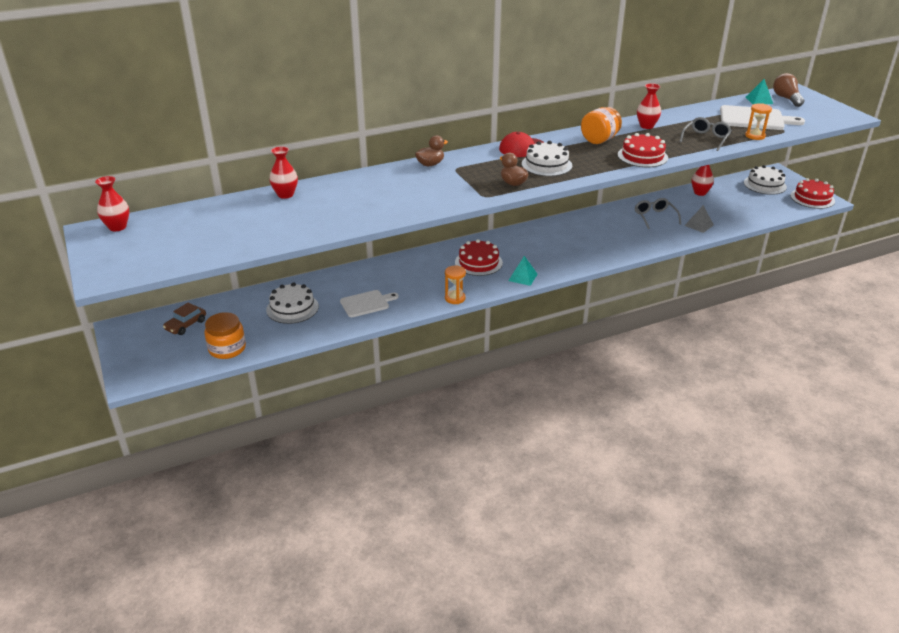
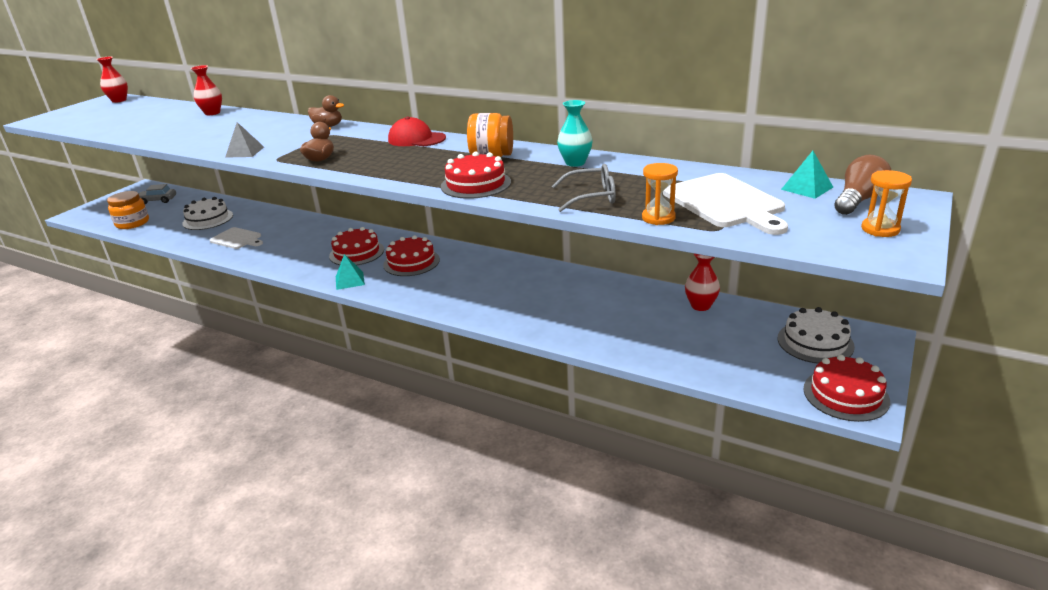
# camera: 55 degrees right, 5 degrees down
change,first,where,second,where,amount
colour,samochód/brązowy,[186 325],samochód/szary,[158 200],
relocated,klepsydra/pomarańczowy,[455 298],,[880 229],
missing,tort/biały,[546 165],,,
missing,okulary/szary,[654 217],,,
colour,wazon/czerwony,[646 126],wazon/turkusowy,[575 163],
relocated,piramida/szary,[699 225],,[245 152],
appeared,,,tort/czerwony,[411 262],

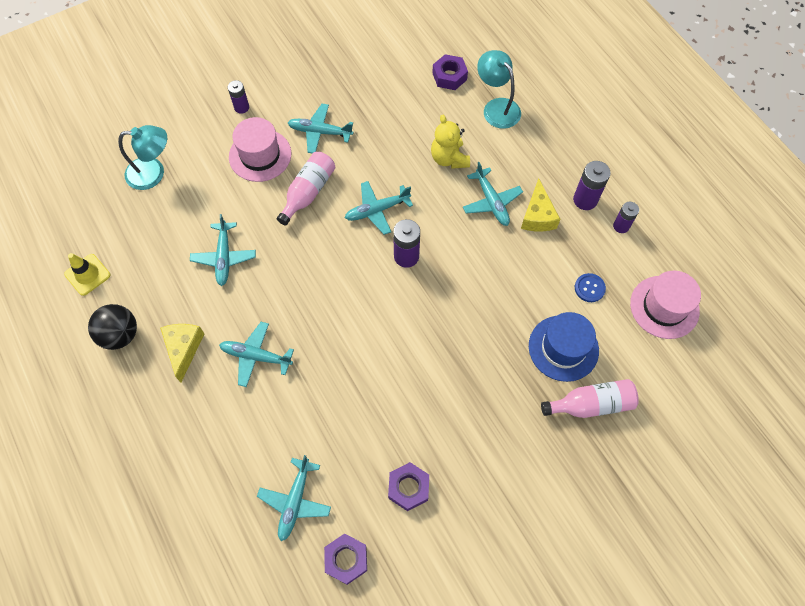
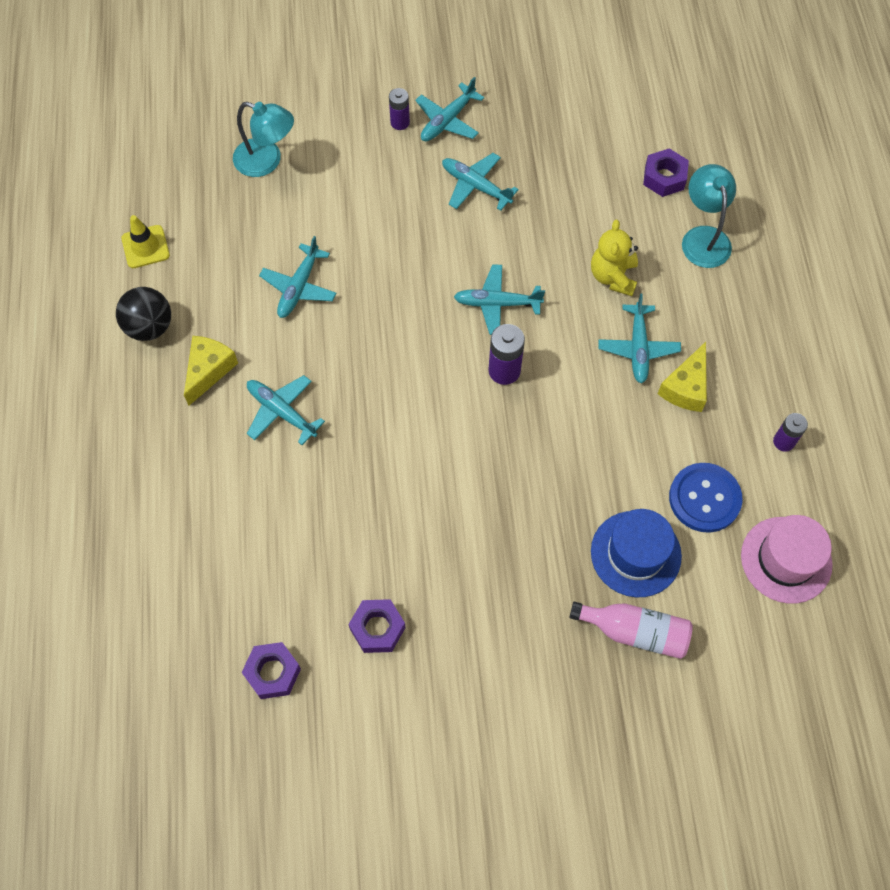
# camera: 25 degrees right, 0 degrees up
change,first,where,second,where,amount
missing,kapelusz/różowy,[260 155],,,
relocated,samolot/turkusowy,[295 501],,[448 120],
missing,butelka/różowy,[308 192],,,
missing,bateria/fioletowy,[585 200],,,
size,guzik/niebieski,[589 288],,[704 498],x1.80

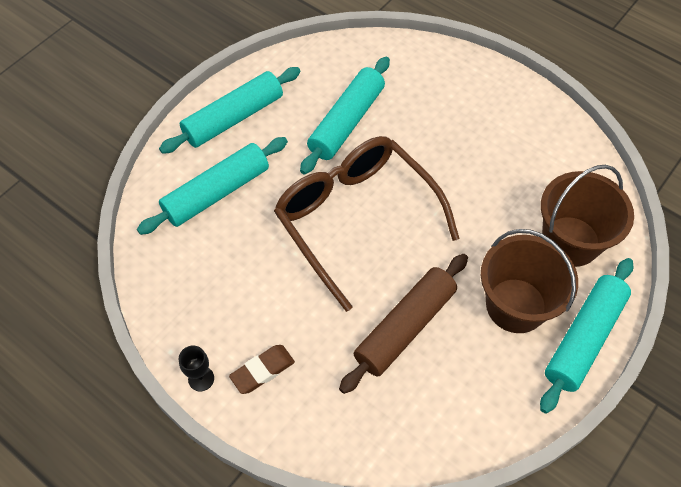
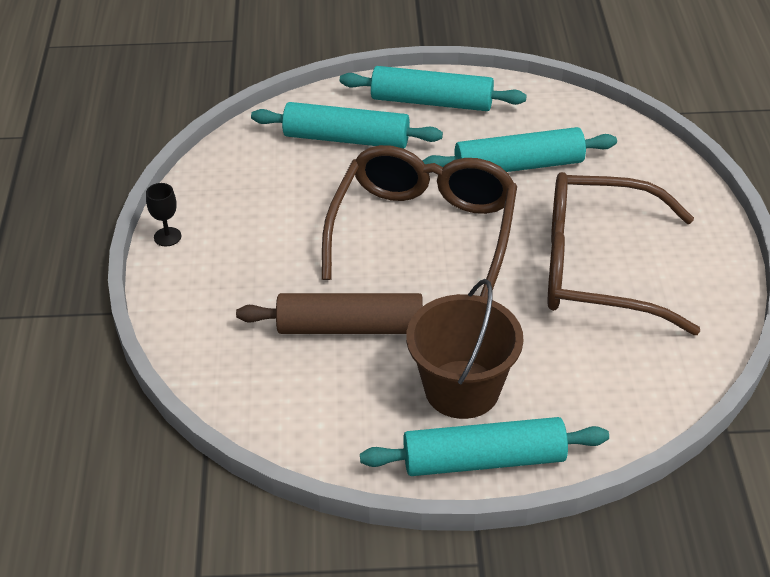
# camera: 50 degrees right, 15 degrees down
change,first,where,second,where,amount
missing,gumka do mazania/brązowy,[262 370],,,
missing,wiadro/brązowy,[570 241],,,
appeared,,,okulary/brązowy,[596 268],

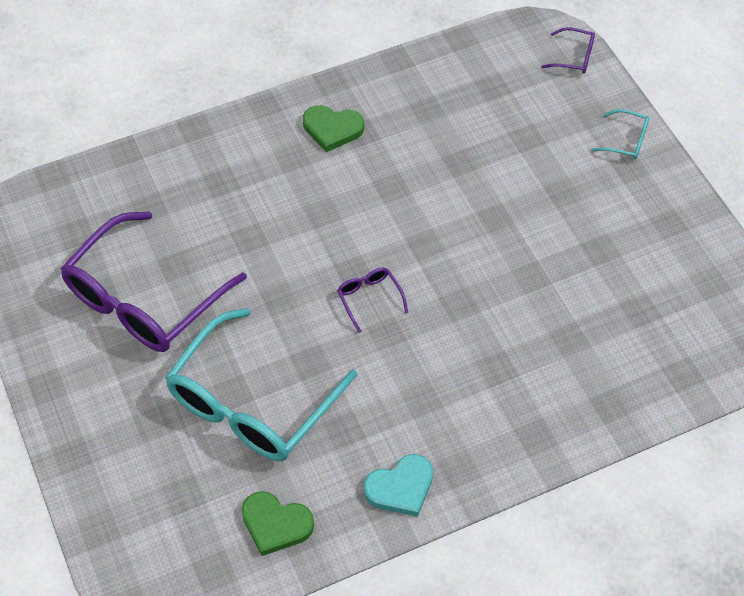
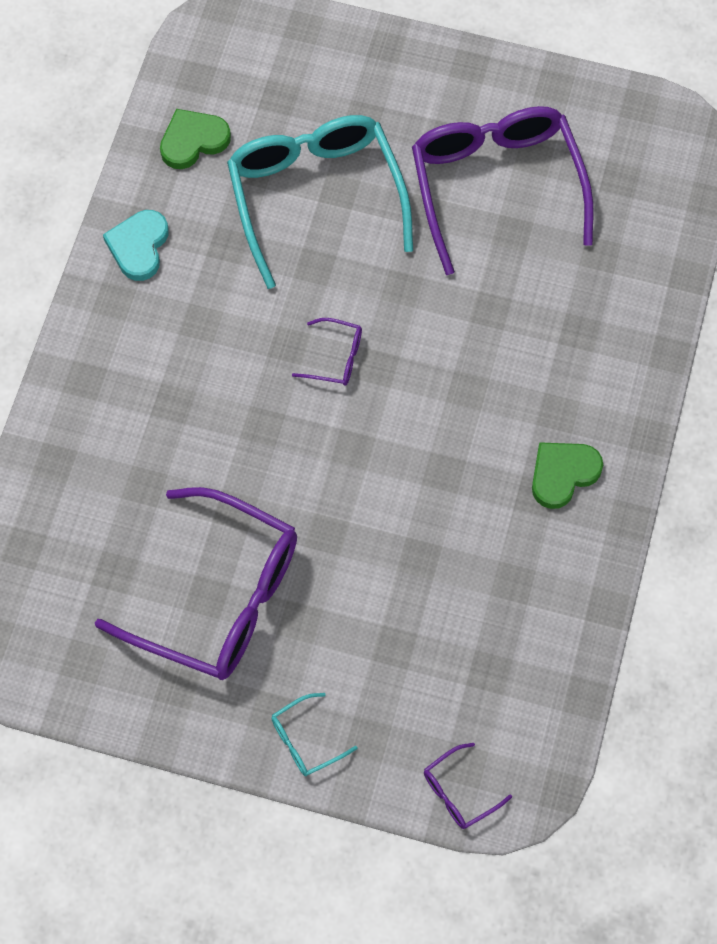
# camera: 130 degrees right, 10 degrees up
change,first,where,second,where,amount
appeared,,,okulary/fioletowy,[219 597],

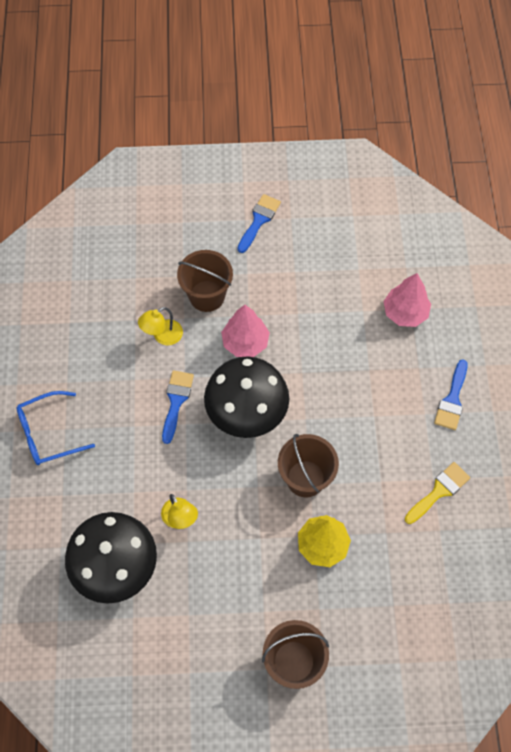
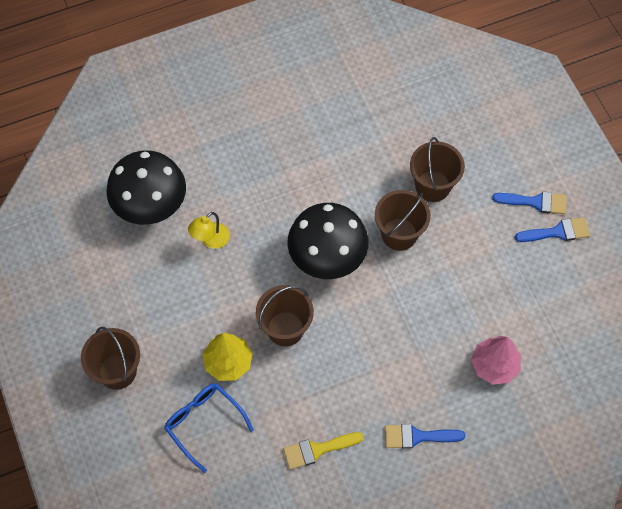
# camera: 70 degrees right, 0 degrees up
change,first,where,second,where,amount
relocated,okulary/niebieski,[48 433],,[204 423],
missing,lampka/żółty,[162 336],,,
relocated,pędzel/niebieski,[176 401],,[557 232],
exchanged,drzewko/różowy,[245 342],wiadro/brązowy,[399 234],
spun,pędzel/żółty,[439 491],,[317 450],135 degrees clockwise

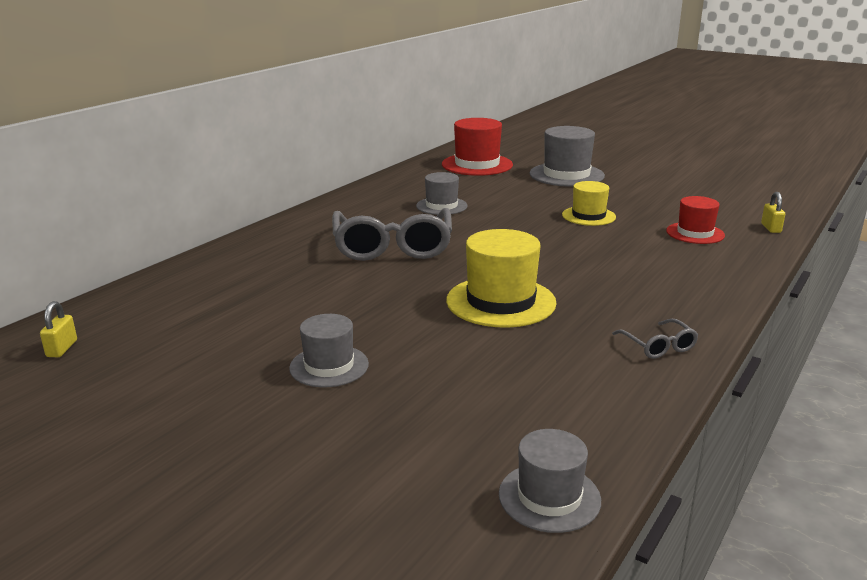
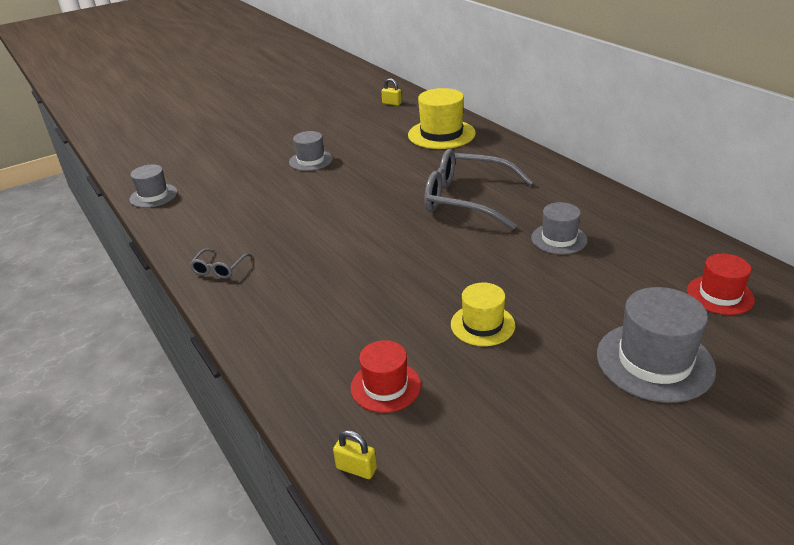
# camera: 115 degrees right, 10 degrees up
change,first,where,second,where,amount
size,kapelusz/czerwony,[477 165],,[720 295],x0.62
relocated,kapelusz/żółty,[500 301],,[441 134],
spun,okulary/szary,[658 346],,[219 268],75 degrees counterclockwise

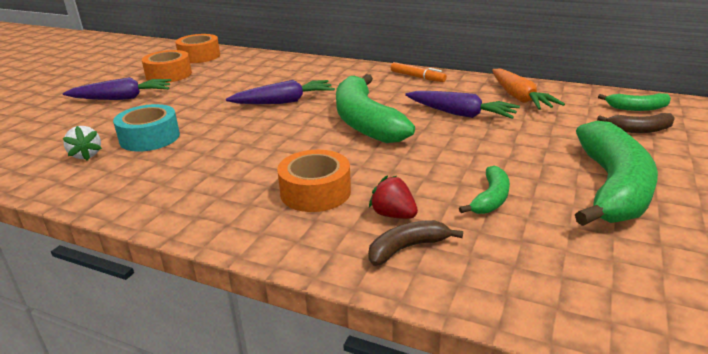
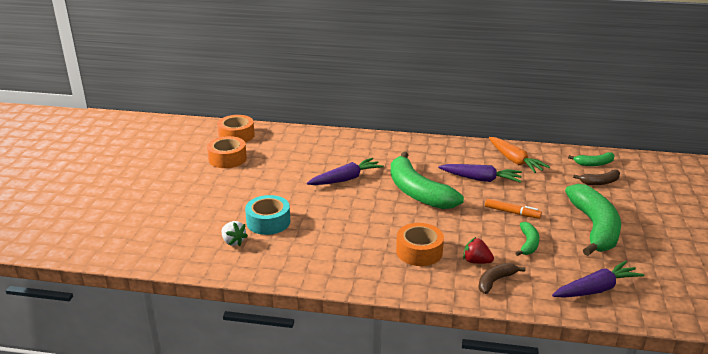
# camera: 15 degrees left, 0 degrees up
change,first,where,second,where,amount
relocated,marchewka/fioletowy,[122 98],,[596 289],
relocated,flamaster/pomarańczowy,[417 77],,[512 212],

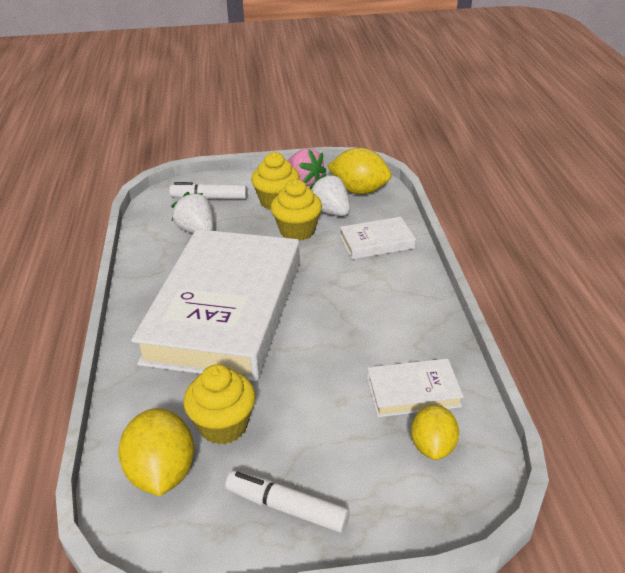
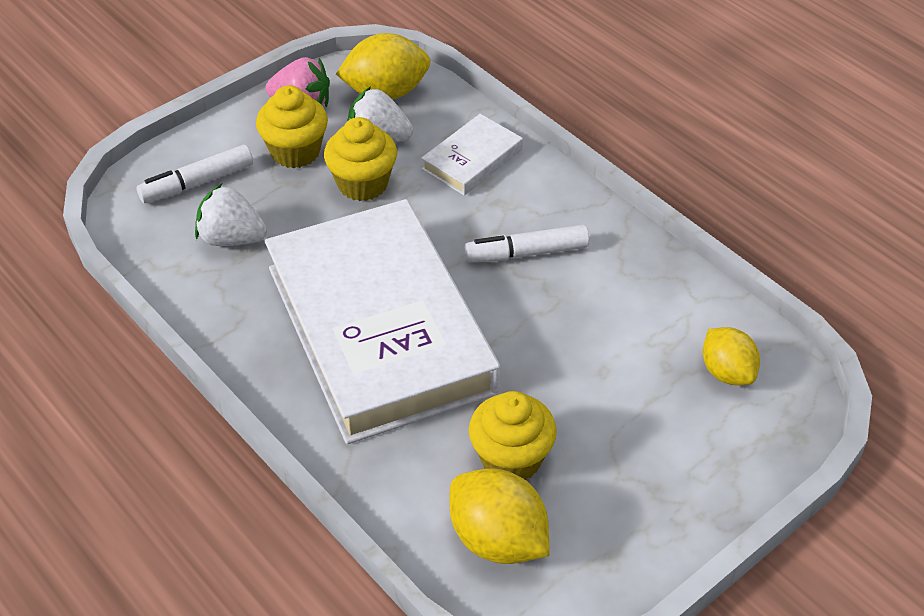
# camera: 35 degrees left, 10 degrees up
change,first,where,second,where,amount
relocated,flamaster/biały,[286 507],,[526 253],
missing,książka/biały,[413 392],,,

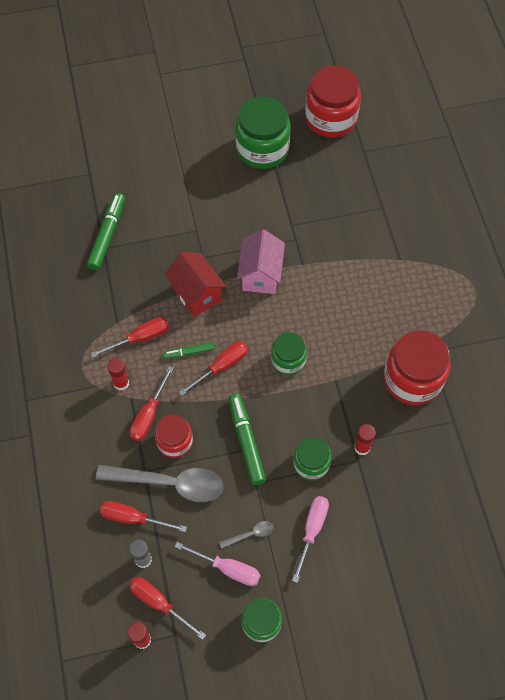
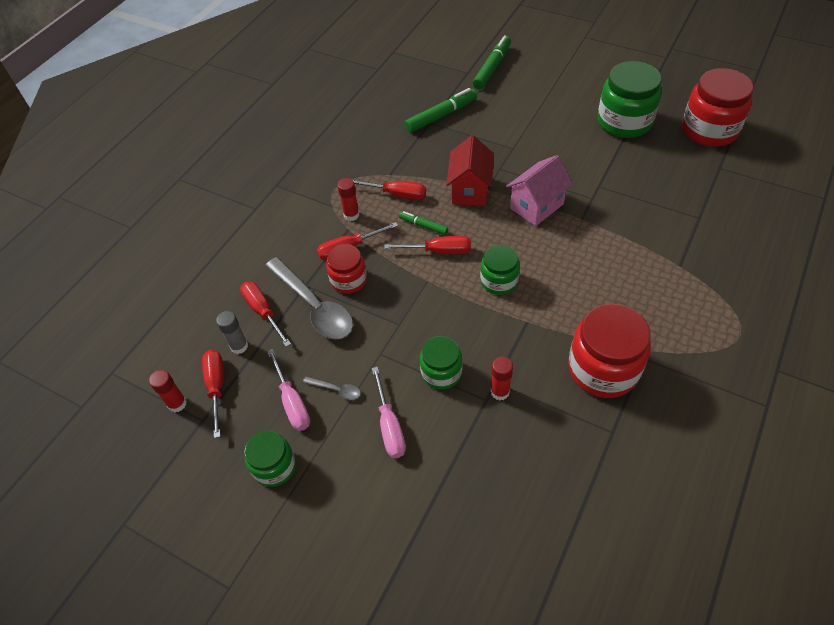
# camera: 45 degrees right, 10 degrees down
change,first,where,second,where,amount
relocated,flamaster/zielony,[246 441],,[492 67],
spun,śrubokręt/różowy,[312 530],,[389 426],105 degrees clockwise

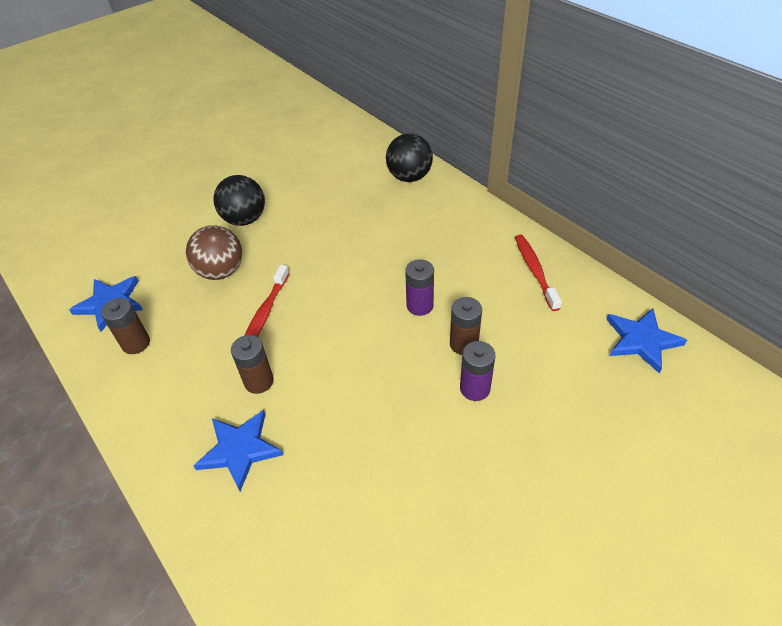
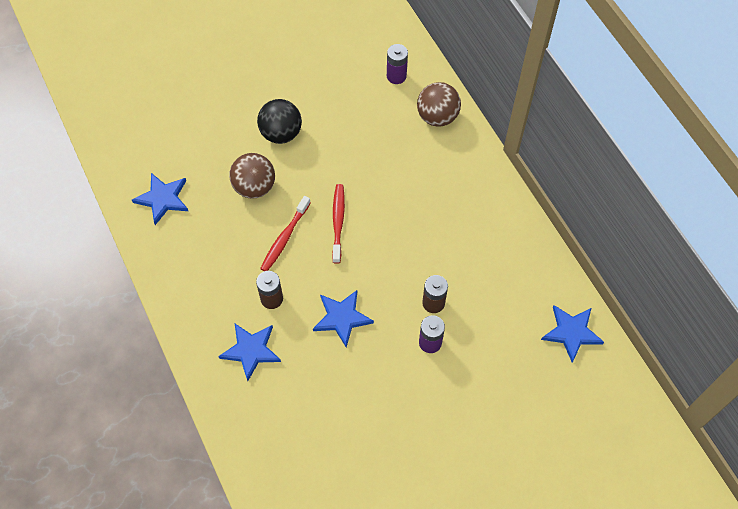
# camera: 10 degrees right, 15 degrees up
change,first,where,second,where,amount
missing,bateria/brązowy,[136 343],,,
colour,piłka/czarny,[409 177],piłka/brązowy,[437 116],
relocated,bateria/fioletowy,[420 306],,[396 76],
relocated,szczoteczka do zębów/czerwony,[535 271],,[338 222],
appeared,,,gwiazda/niebieski,[342 318],

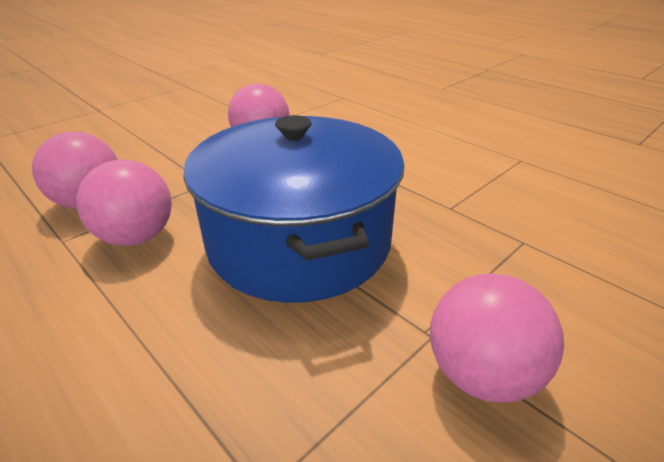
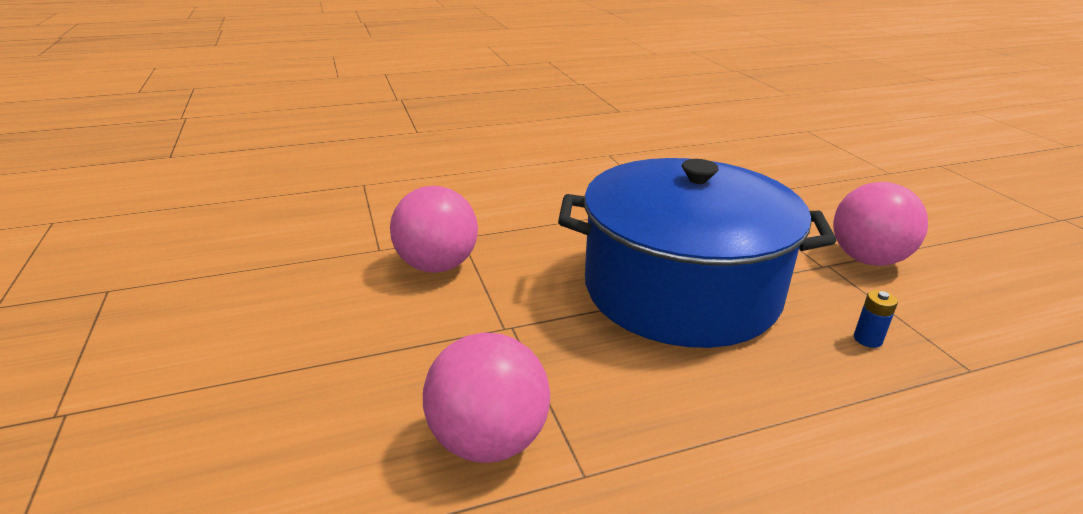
# camera: 65 degrees left, 5 degrees down
change,first,where,second,where,amount
missing,piłka/różowy,[137 237],,,
appeared,,,bateria/niebieski,[867 339],

